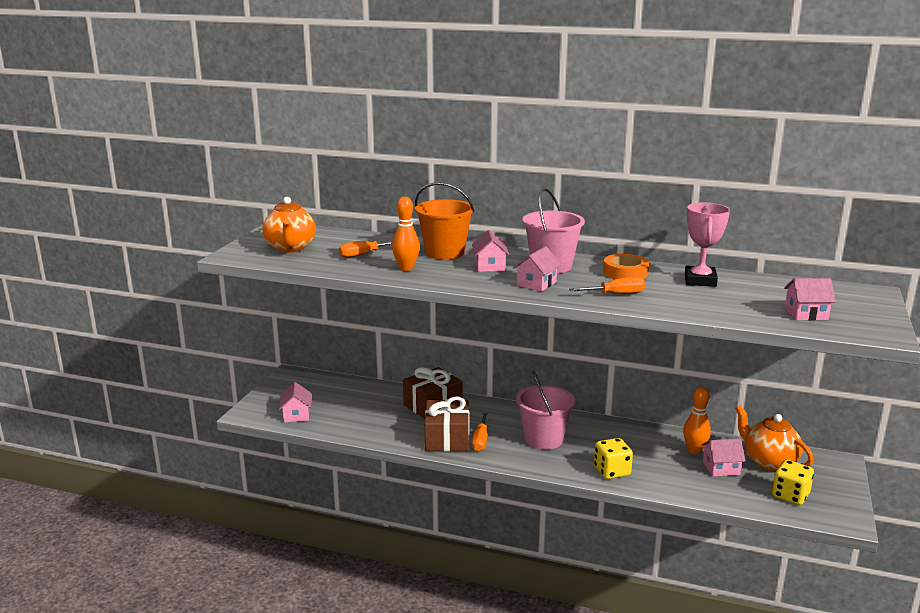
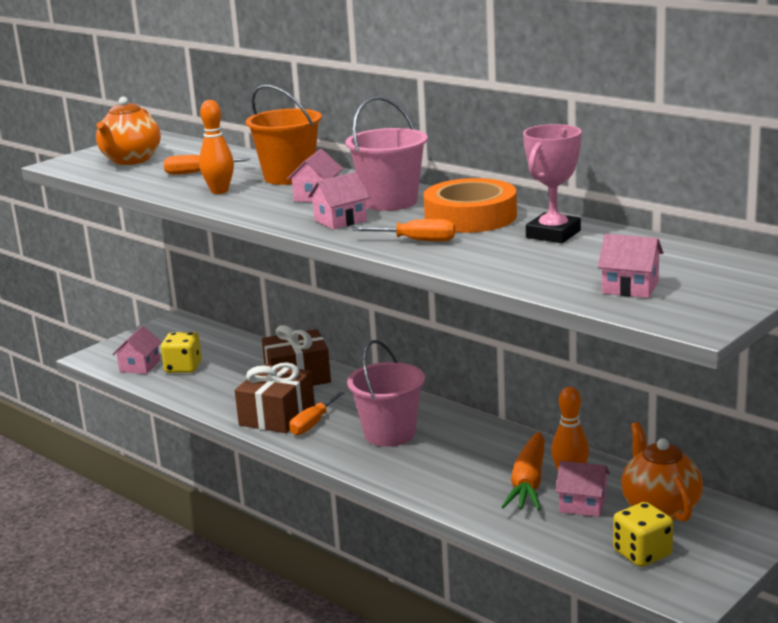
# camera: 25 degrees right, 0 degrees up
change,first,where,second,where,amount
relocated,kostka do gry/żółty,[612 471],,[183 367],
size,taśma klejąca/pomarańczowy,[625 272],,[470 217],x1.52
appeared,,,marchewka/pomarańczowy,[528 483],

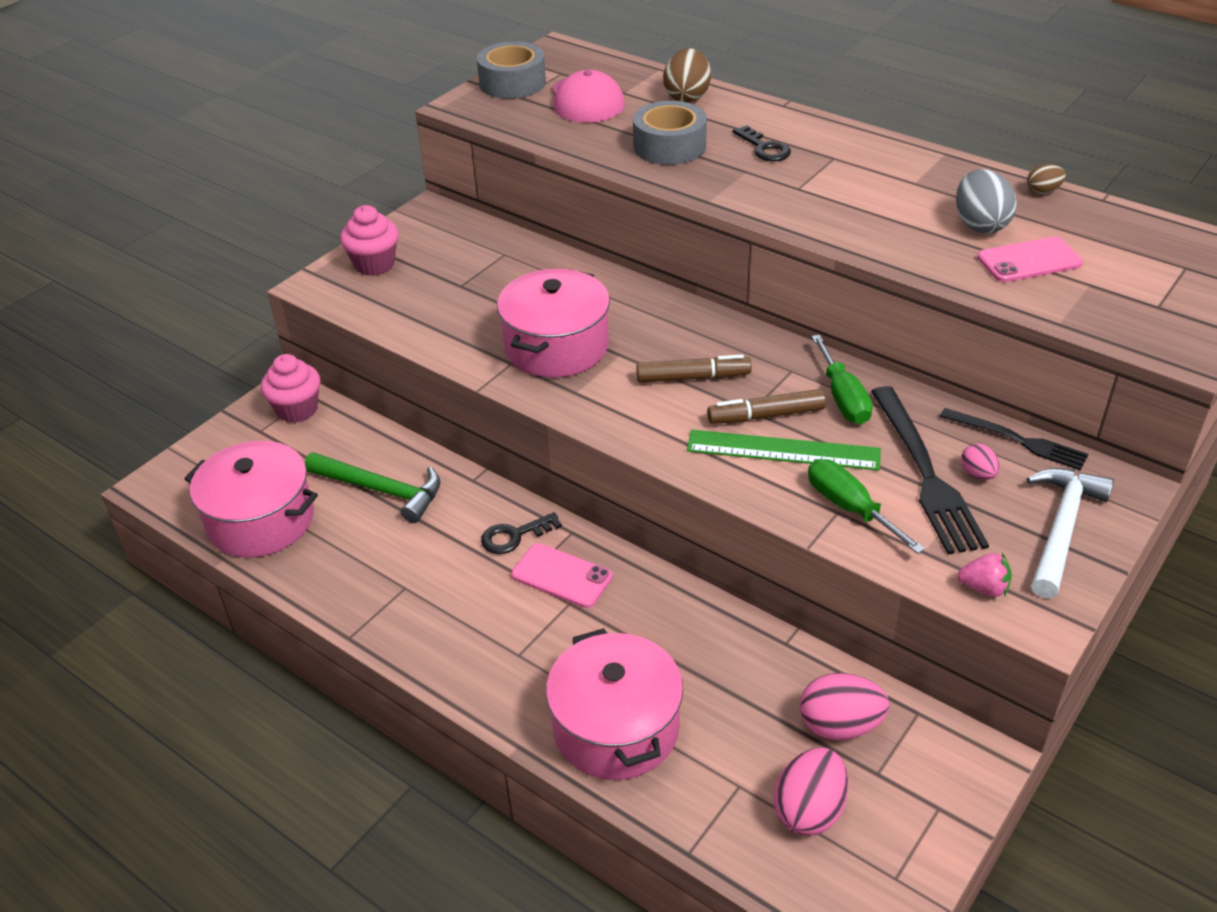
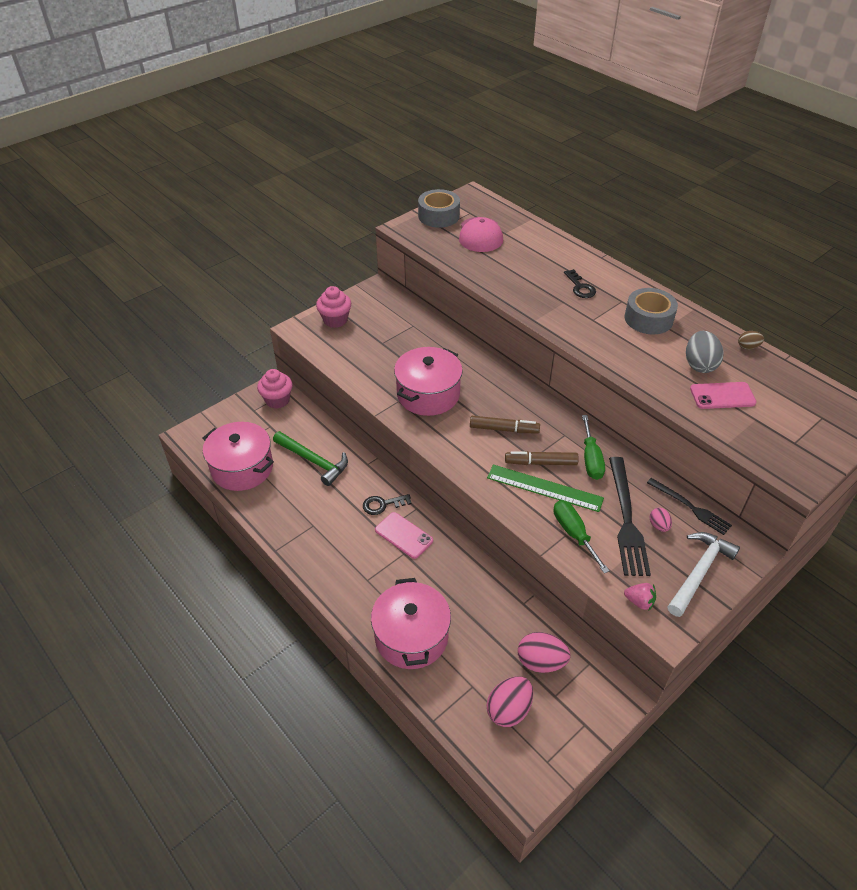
# camera: 10 degrees right, 5 degrees up
change,first,where,second,where,amount
relocated,taśma klejąca/szary,[669 146],,[648 319],
missing,jajko/brązowy,[687 97],,,

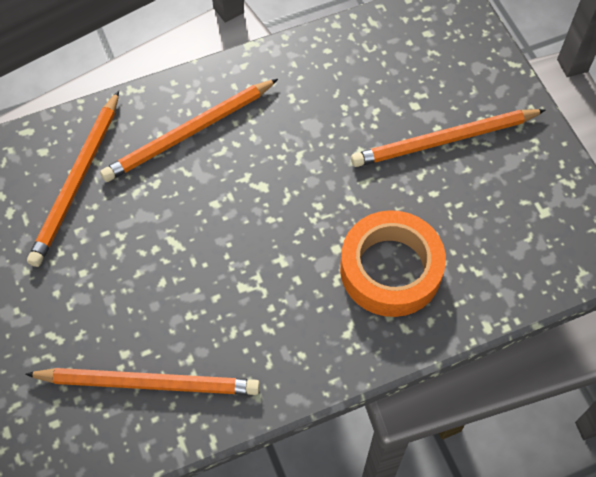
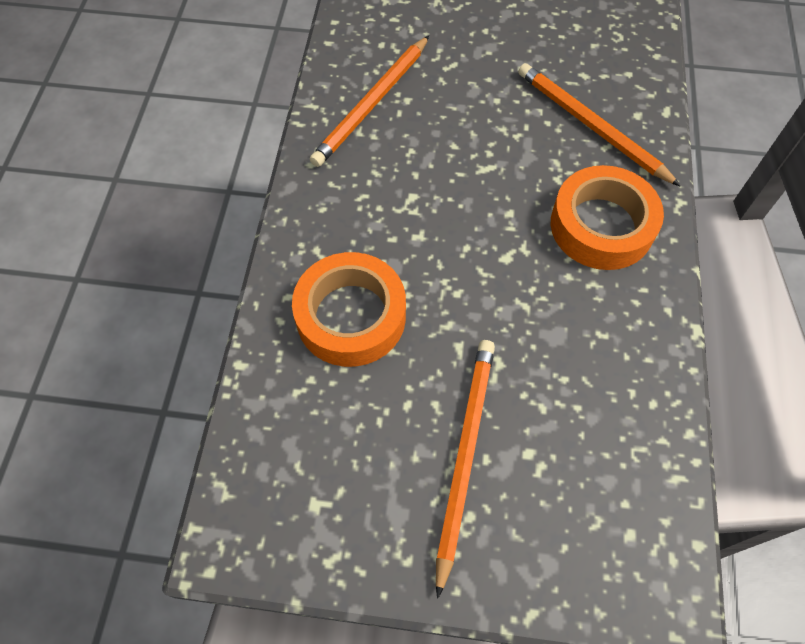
# camera: 120 degrees right, 0 degrees up
change,first,where,second,where,amount
exchanged,ołówek/pomarańczowy,[189 133],taśma klejąca/pomarańczowy,[601 226],

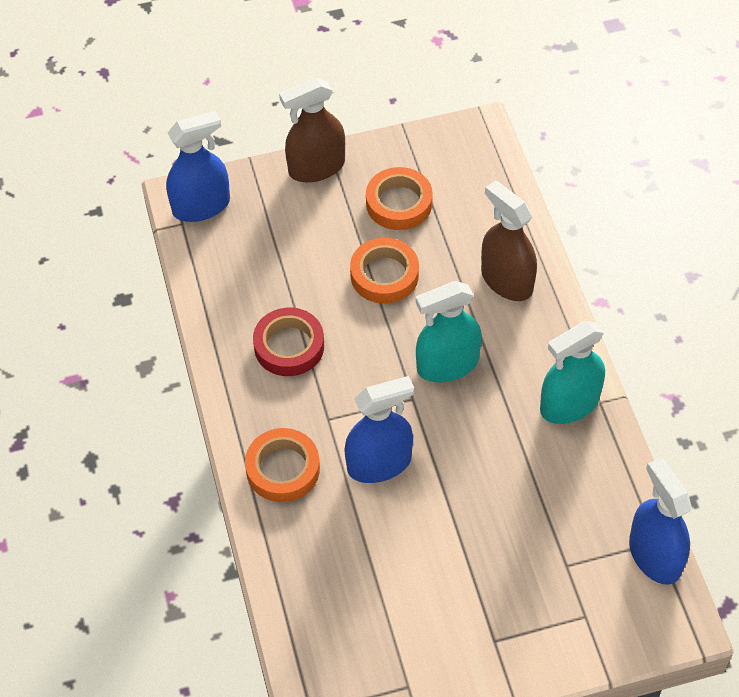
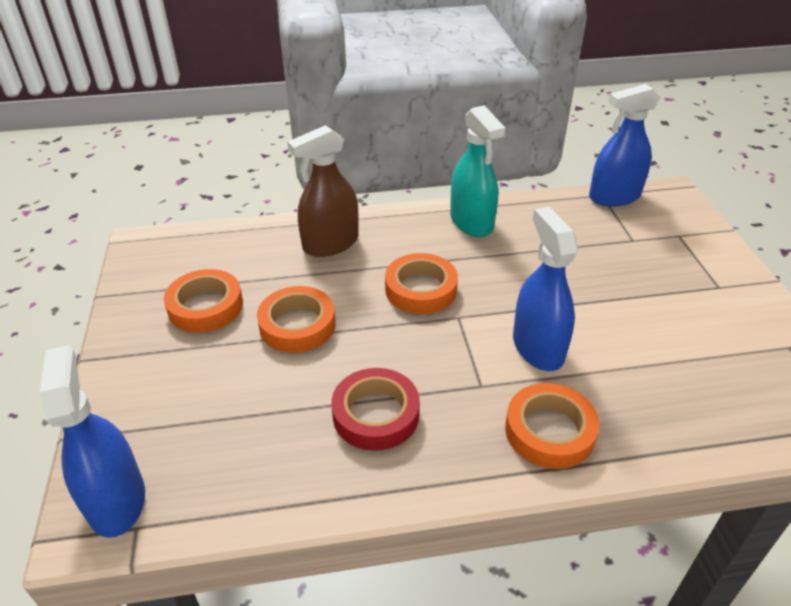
# camera: 85 degrees left, 15 degrees down
change,first,where,second,where,amount
missing,spryskiwacz/brązowy,[316 167],,,
exchanged,spryskiwacz/turkusowy,[447 365],taśma klejąca/pomarańczowy,[421 289],

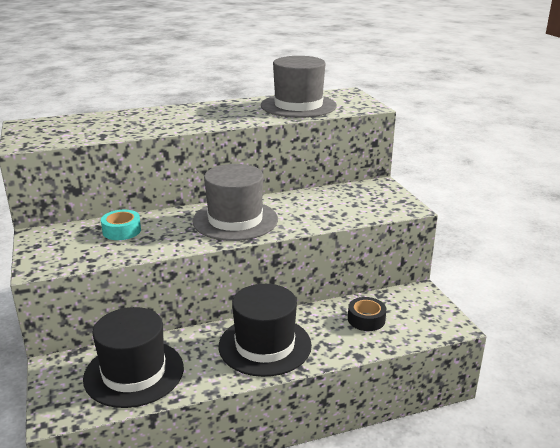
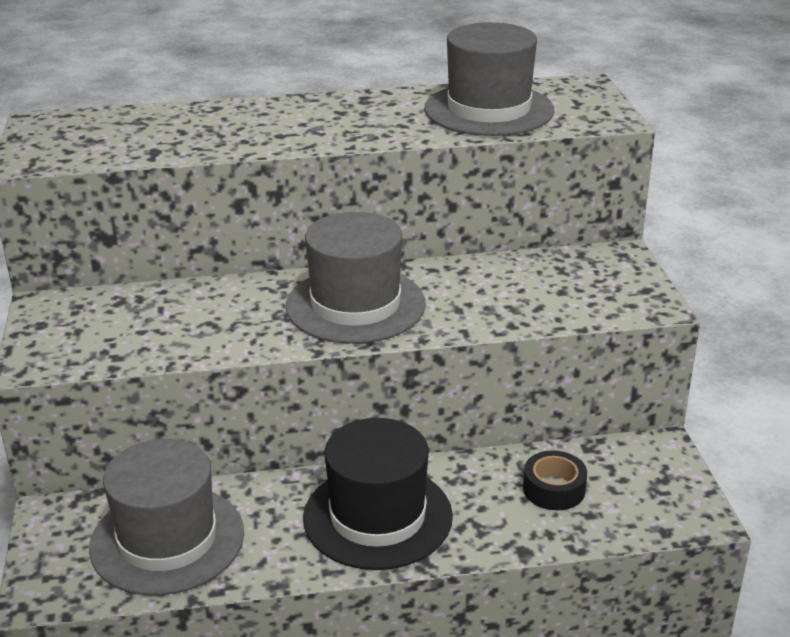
# camera: 10 degrees right, 5 degrees up
change,first,where,second,where,amount
colour,kapelusz/czarny,[134 373],kapelusz/szary,[167 539],
missing,taśma klejąca/turkusowy,[122 231],,,

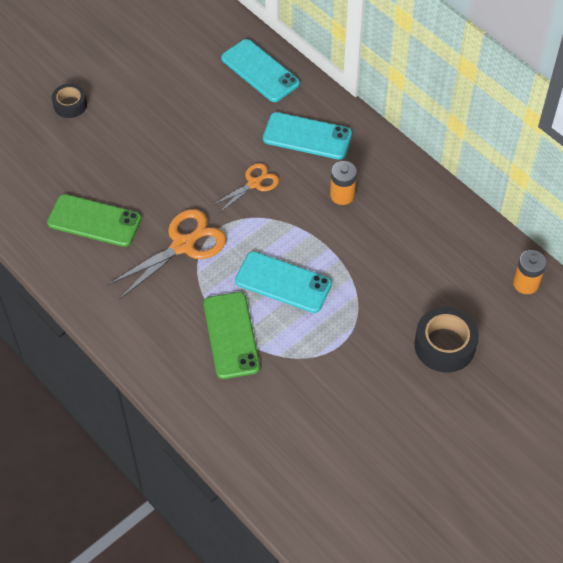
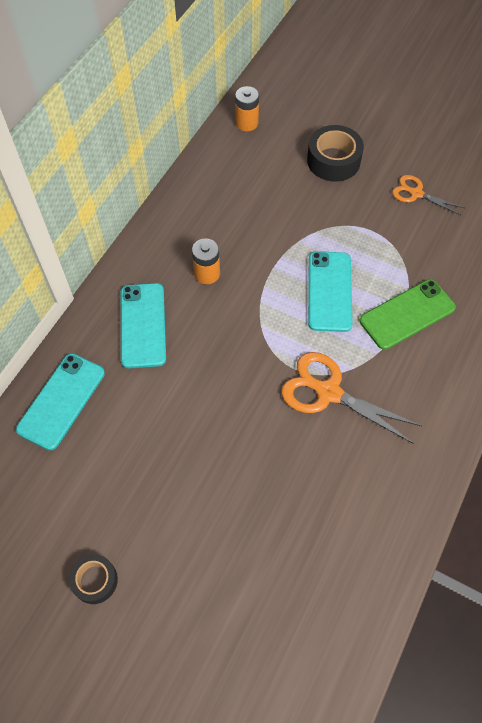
# camera: 110 degrees left, 5 degrees up
change,first,where,second,where,amount
missing,telefon/zielony,[94 221],,,
relocated,taśma klejąca/czarny,[70 105],,[95 580],
relocated,nożyczki/pomarańczowy,[254 183],,[416 193],

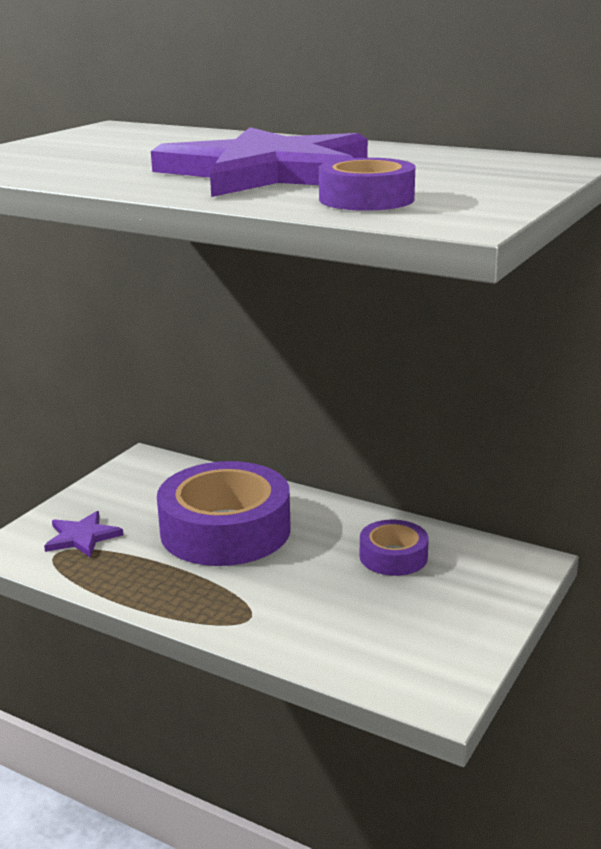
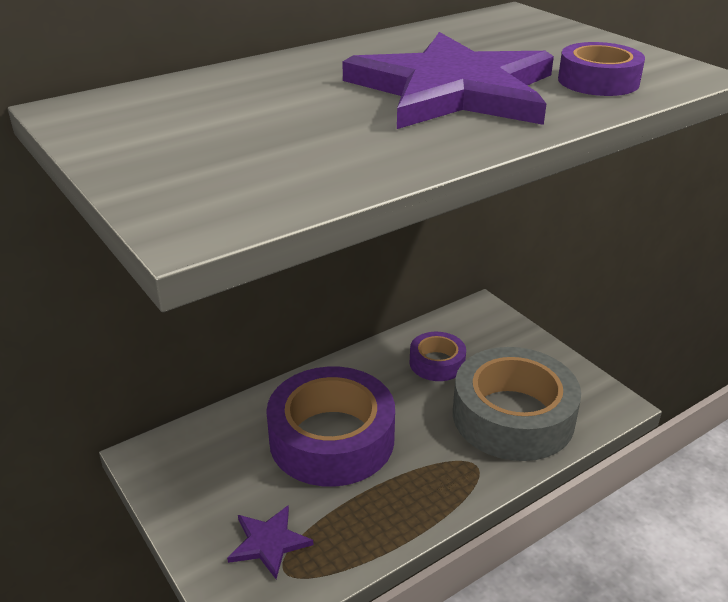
# camera: 65 degrees left, 10 degrees up
change,first,where,second,where,amount
appeared,,,taśma klejąca/szary,[513 416],

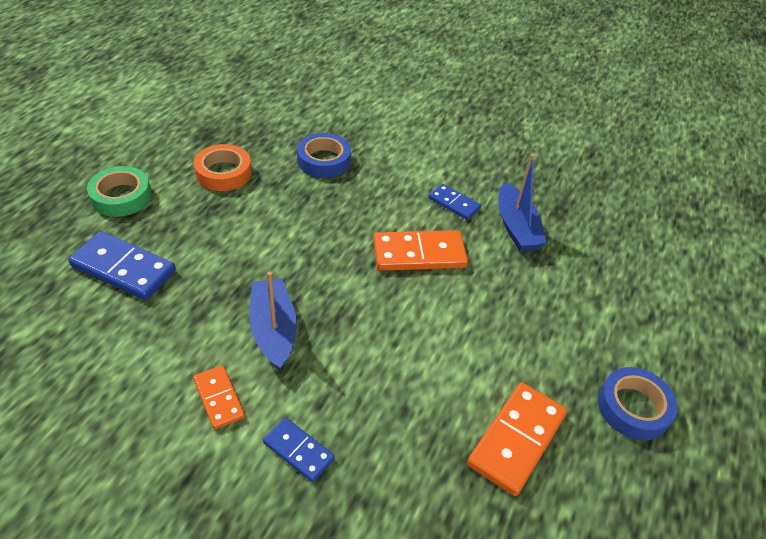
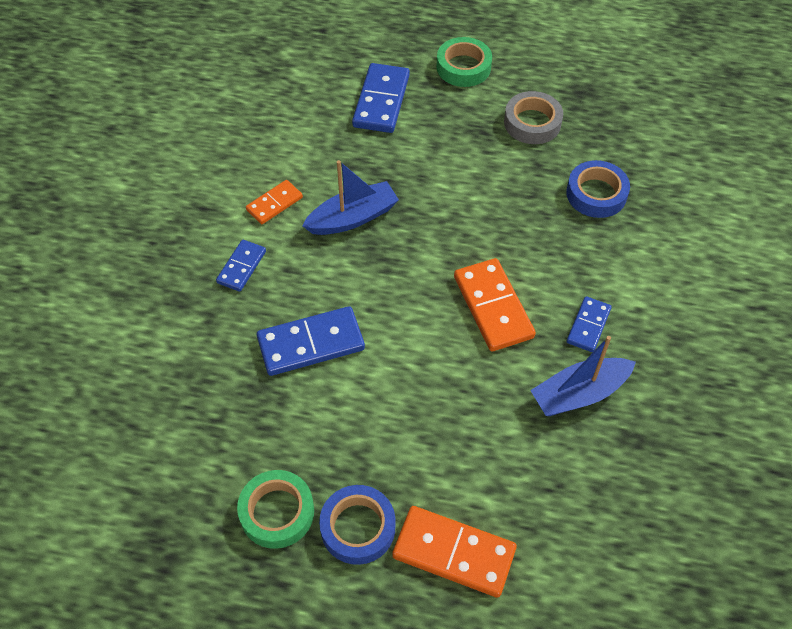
# camera: 80 degrees right, 10 degrees up
change,first,where,second,where,amount
colour,taśma klejąca/pomarańczowy,[223 173],taśma klejąca/szary,[532 123],
relocated,kostka domina/pomarańczowy,[516 439],,[454 553],
appeared,,,taśma klejąca/zielony,[277 512],
appeared,,,kostka domina/niebieski,[311 344],

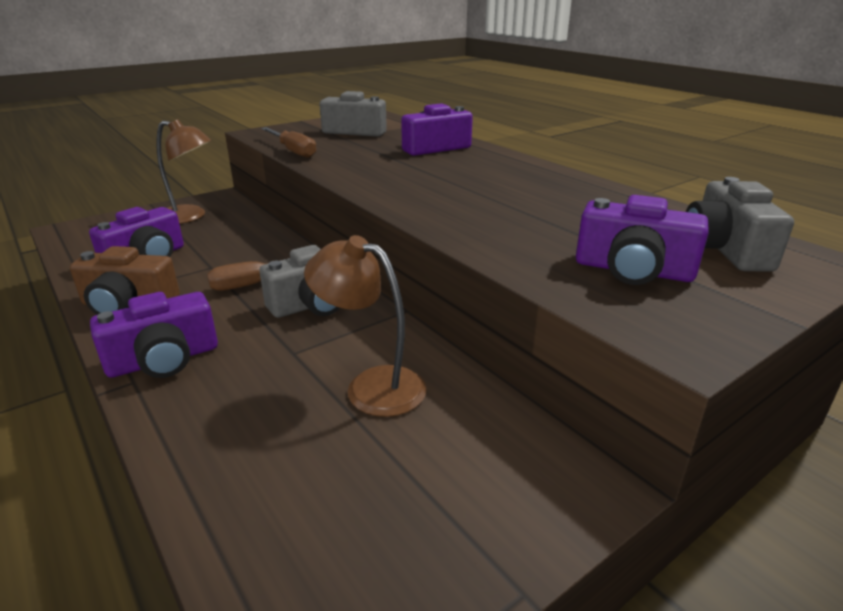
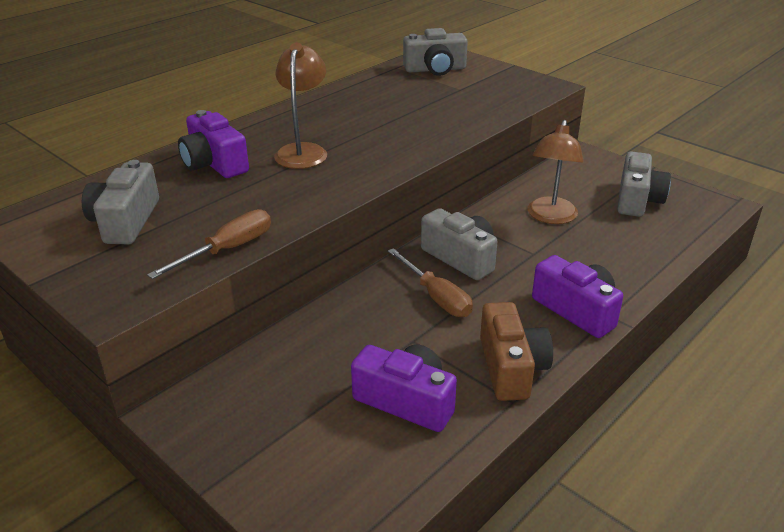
# camera: 100 degrees left, 5 degrees up
change,first,where,second,where,amount
relocated,lampka/brązowy,[190 216],,[303 151],
missing,aparat fotograficzny/fioletowy,[633 270],,,
appeared,,,aparat fotograficzny/szary,[637 200],

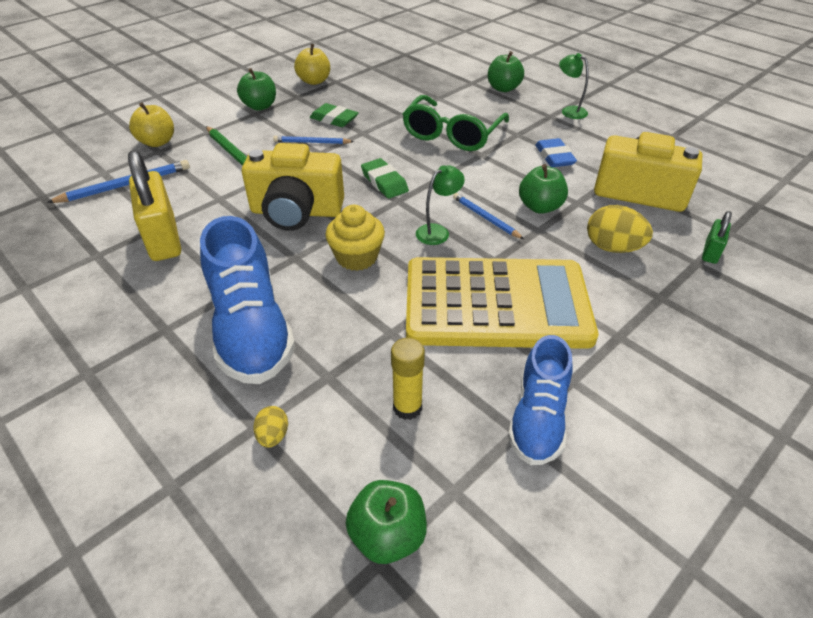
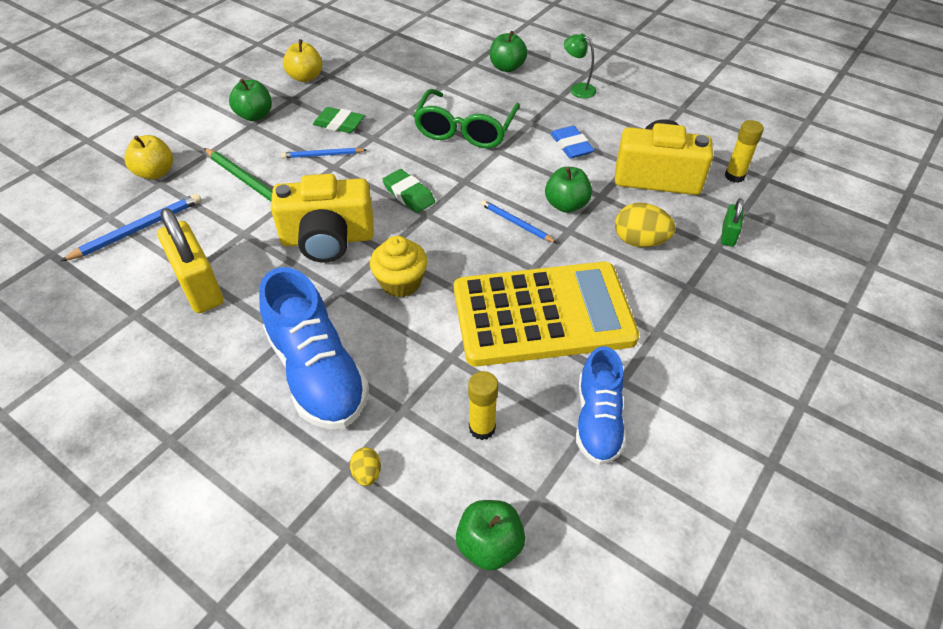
# camera: 10 degrees left, 5 degrees up
change,first,where,second,where,amount
missing,lampka/zielony,[438 231],,,
appeared,,,klej w sztyfcie/żółty,[734 176],

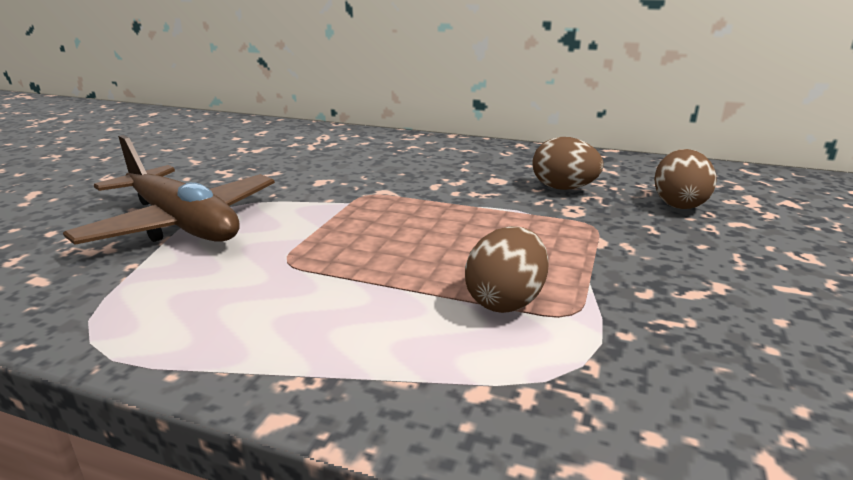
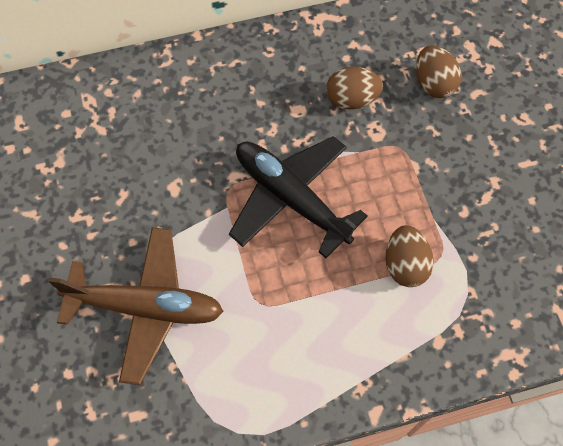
# camera: 35 degrees left, 40 degrees up
change,first,where,second,where,amount
appeared,,,samolot/czarny,[291 198],

